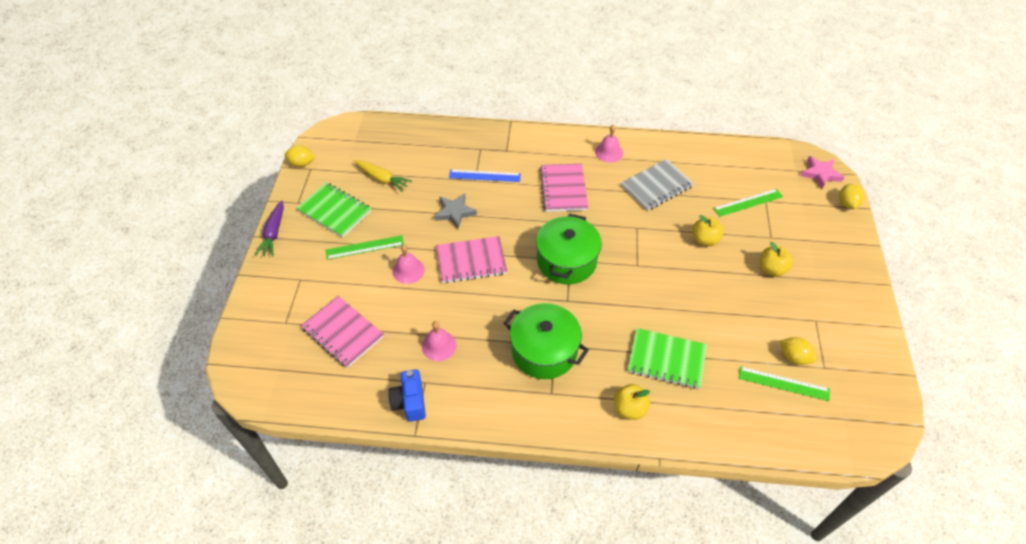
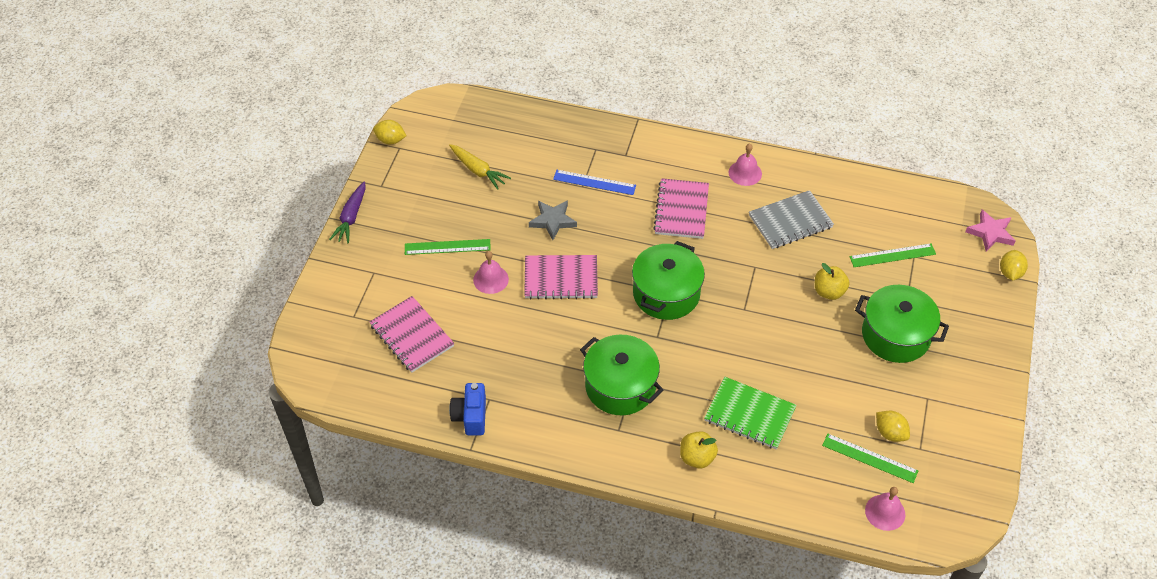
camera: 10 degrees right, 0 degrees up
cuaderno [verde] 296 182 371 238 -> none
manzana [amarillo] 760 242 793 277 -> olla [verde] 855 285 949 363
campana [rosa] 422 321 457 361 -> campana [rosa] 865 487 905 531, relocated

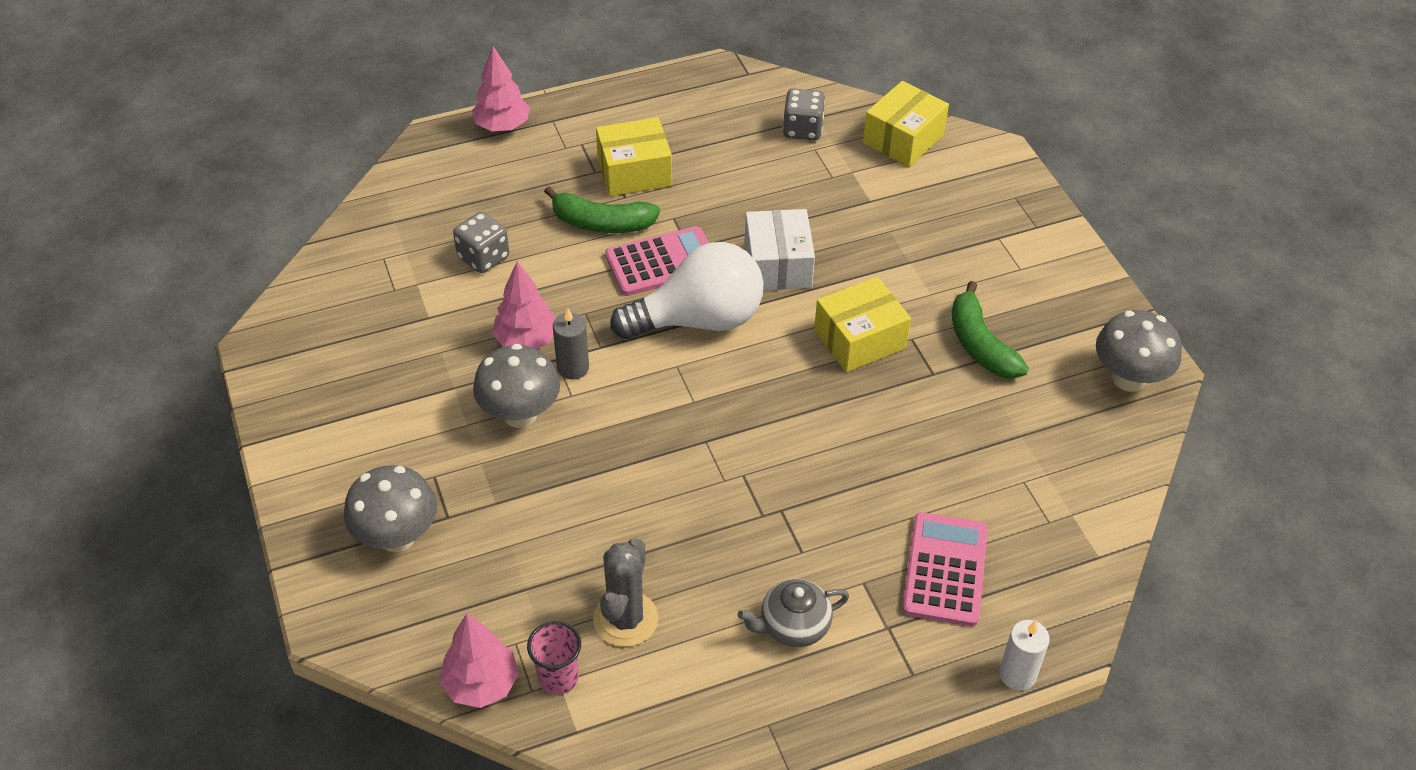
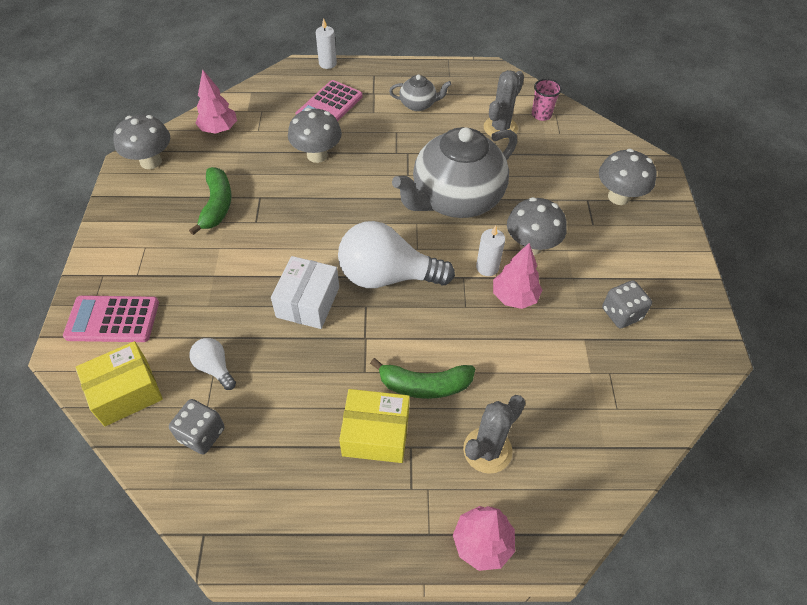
camera: 160 degrees left, 5 degrees up
plátano [verde] 544 186 660 233 -> plátano [verde] 370 358 475 399, 150 degrees clockwise
dado [gris] 453 211 509 273 -> dado [gris] 602 280 652 328, relocated
calculadora [rosa] 605 226 709 296 -> calculadora [rosa] 63 295 159 342, relocated
caja [amarillo] 814 277 911 372 -> none
vela [gris] 553 308 589 379 -> vela [blanco] 476 226 505 276
árbol [rosa] 440 613 519 708 -> árbol [rosa] 195 69 237 134, relocated
none -> seta [gris] 288 108 342 163
none -> tetera [gris] 392 127 517 218
none -> bombilla [blanco] 189 338 236 390
none -> cactus [gris] 463 395 525 474

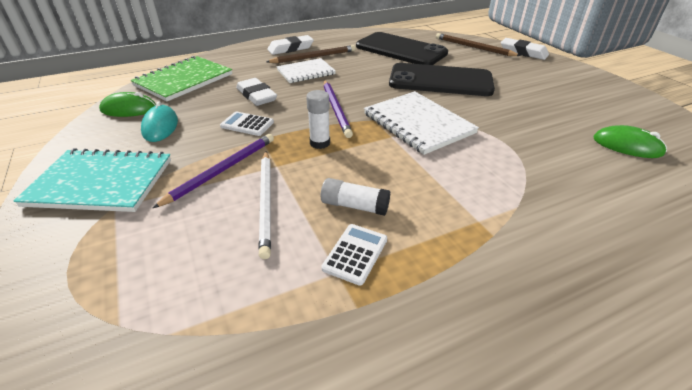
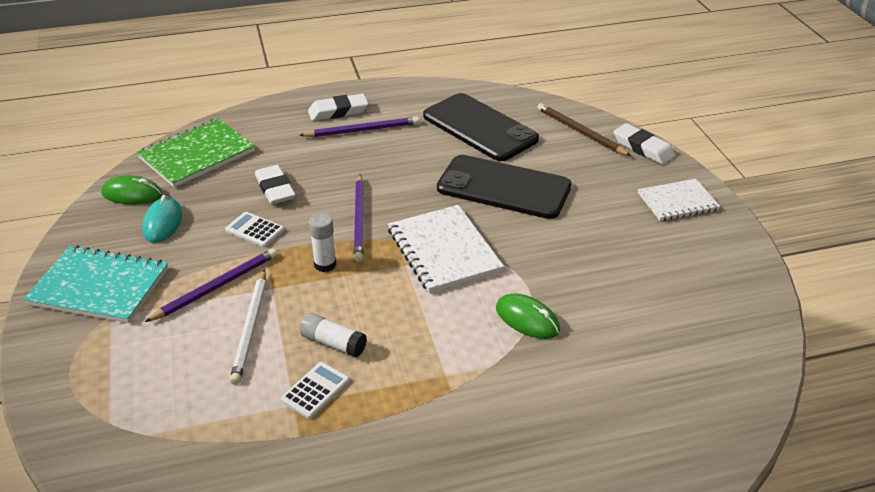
camera: 10 degrees right, 0 degrees up
lápiz [marrón] 266 45 356 63 -> lápiz [morado] 299 116 420 137
cuaderno [blanco] 276 58 336 83 -> cuaderno [blanco] 638 179 720 221, relocated
ratón [verde] 593 125 667 158 -> ratón [verde] 496 294 560 339, relocated

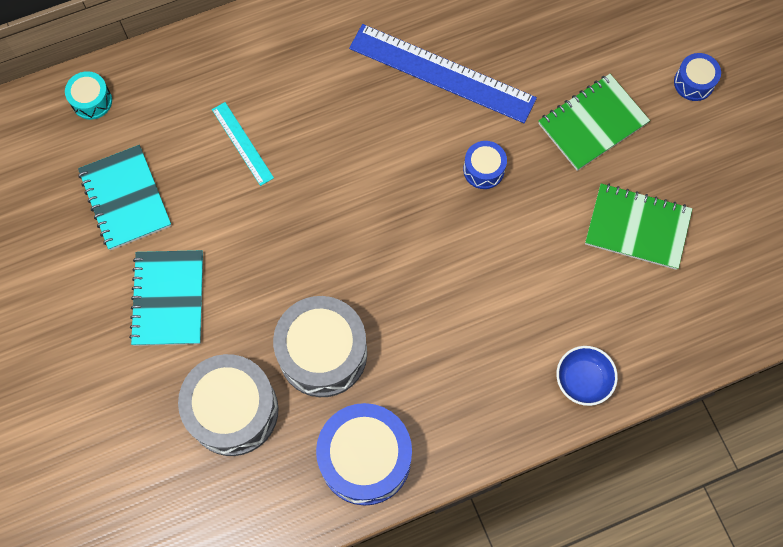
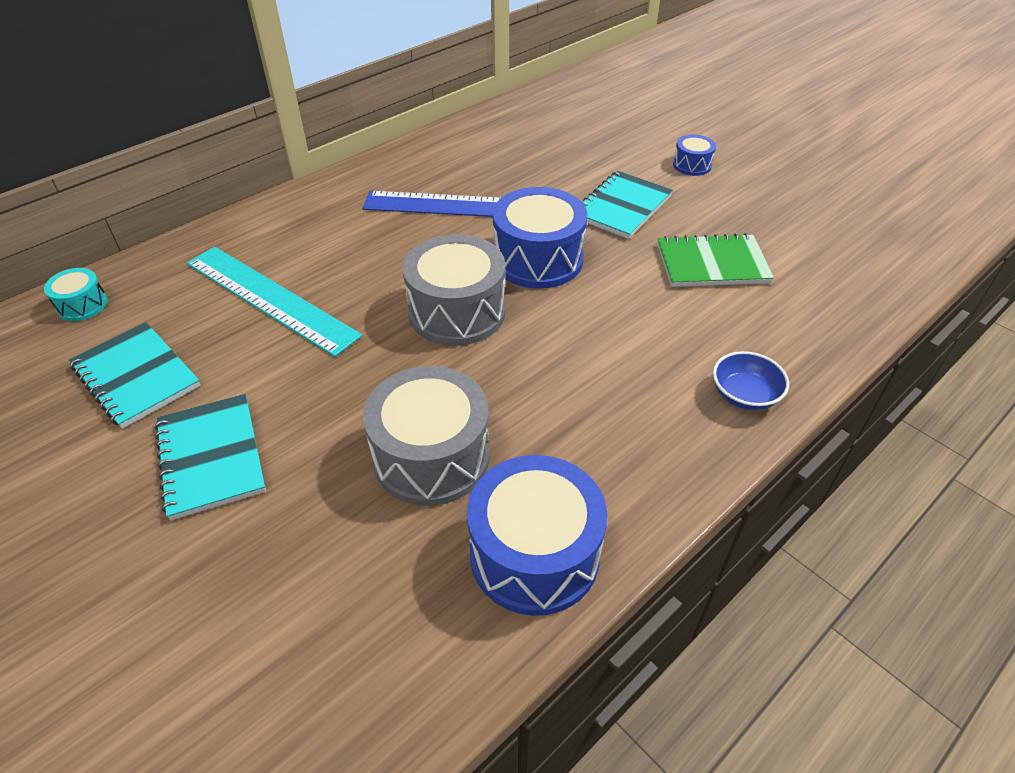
camera: 20 degrees left, 25 degrees down
cuaderno [verde] 539 74 650 171 -> cuaderno [turquesa] 581 171 673 239
regla [turquesa] 212 102 274 186 -> regla [turquesa] 187 247 362 357, x2.00
tambor [azul] 463 141 507 189 -> tambor [azul] 492 187 588 289, x2.04
tambor [gris] 178 354 279 456 -> tambor [gris] 402 234 506 346, relocated

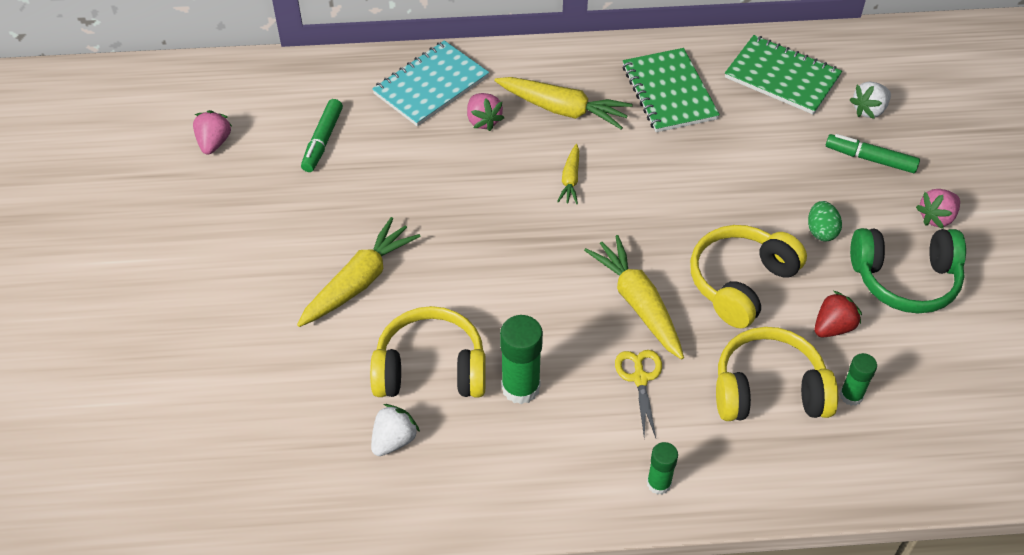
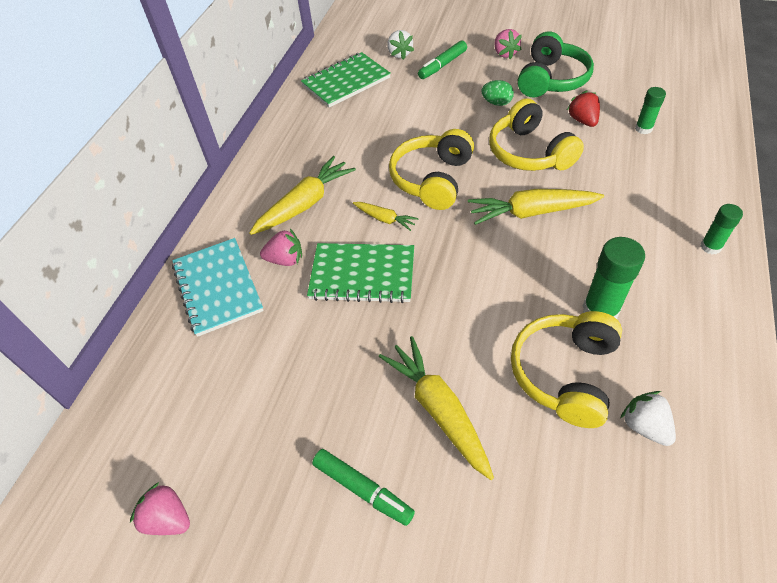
camera: 65 degrees left, 0 degrees up
cuaderno [verde] 622 48 720 132 -> cuaderno [verde] 307 243 414 303, relocated
rotulador [verde] 301 99 343 172 -> rotulador [verde] 312 449 415 526, relocated
auriculares [amarillo] 716 327 838 421 -> auriculares [amarillo] 389 129 474 210, relocated
tijeras [amarillo] 615 350 662 438 -> none

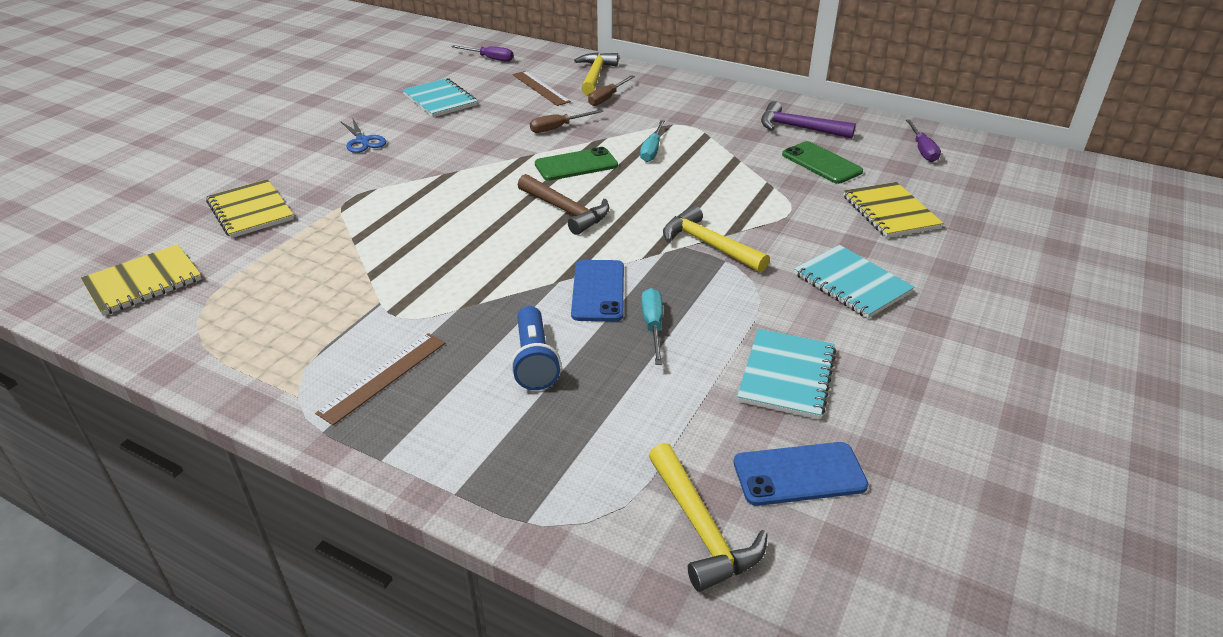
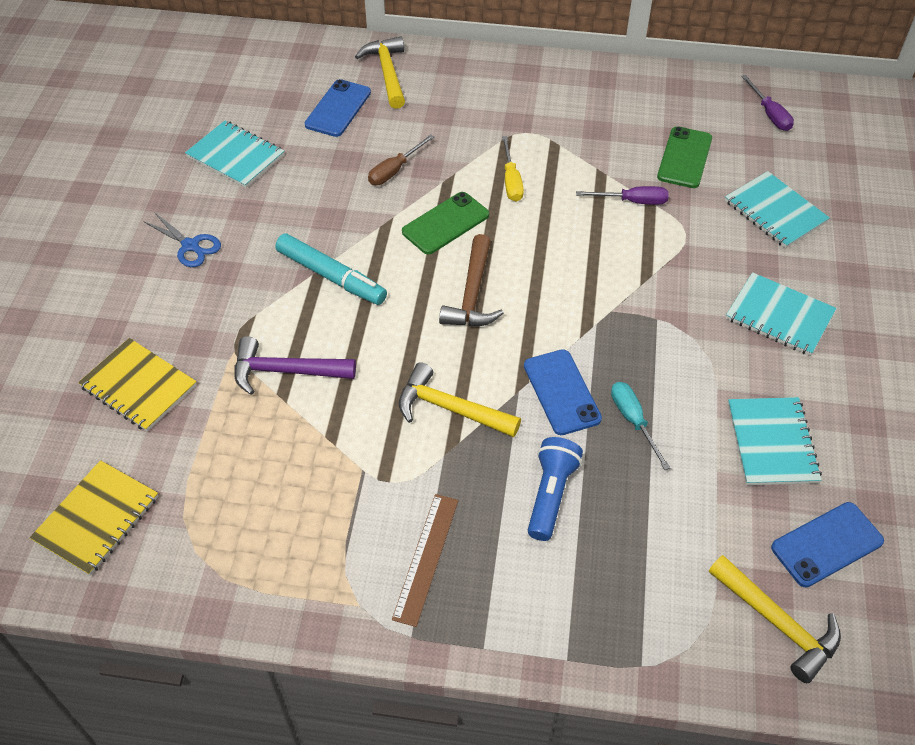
camera: 20 degrees left, 15 degrees up
destornillador [morado] 452 45 514 62 -> destornillador [morado] 576 186 669 205, relocated
regla [marrón] 512 71 571 106 -> móvil [azul] 305 79 371 137
destornillador [marrón] 588 75 635 106 -> none
martillo [morado] 761 101 856 139 -> martillo [morado] 234 336 356 395, relocated
destornillador [turquesa] 640 120 665 162 -> destornillador [amarillo] 502 136 524 202
móvil [verde] 782 141 863 184 -> móvil [verde] 657 126 712 188, 75 degrees clockwise
martillo [marrón] 518 174 609 235 -> martillo [marrón] 439 234 504 327, 75 degrees clockwise
cuaderno [amarillo] 843 182 944 238 -> cuaderno [turquesa] 725 171 830 249
martillo [amarillo] 663 205 770 272 -> martillo [amarillo] 399 362 521 437, relocated
lámpara de mano [azul] 511 306 561 390 -> lámpara de mano [azul] 528 437 583 541, 135 degrees counterclockwise
none -> rotulador [turquesa] 275 233 387 305

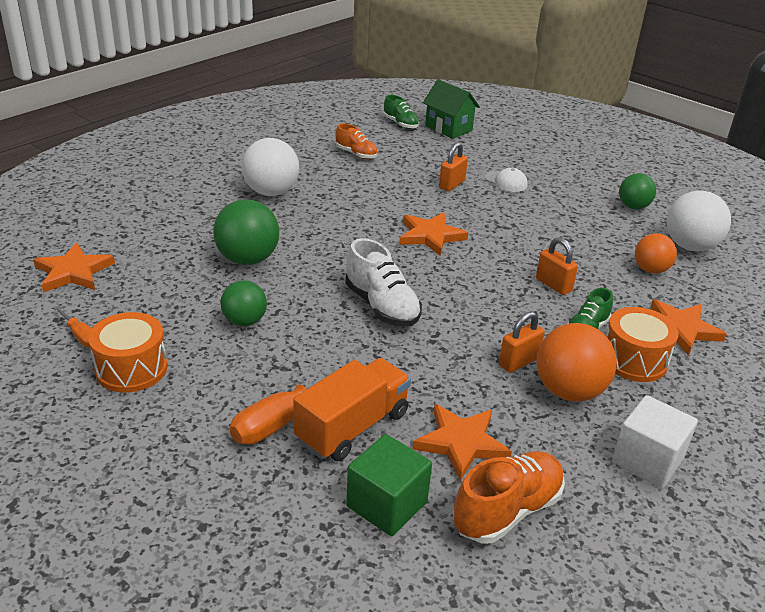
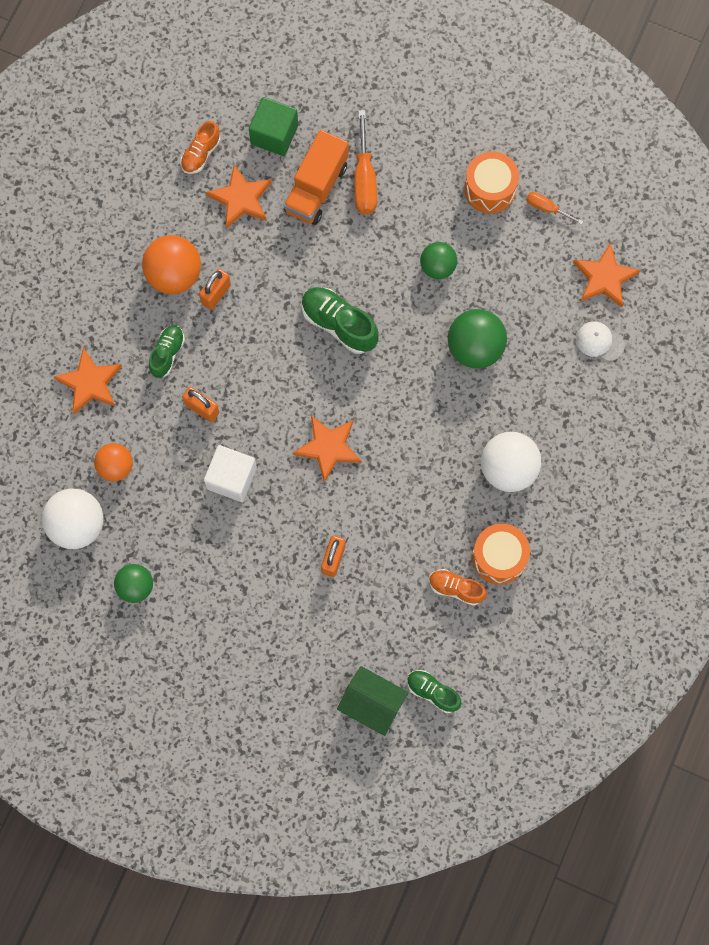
camera: 165 degrees right, 40 degrees up
gorra [blanco] 485 168 528 192 -> gorra [blanco] 576 322 624 361, relocated
zapato [blanco] 345 238 422 327 -> zapato [verde] 302 287 379 354
tambor [naranja] 606 307 679 382 -> tambor [naranja] 472 524 530 584, relocated
destornillador [naranja] 230 363 348 444 -> destornillador [naranja] 354 110 377 214, 150 degrees clockwise
cubo [blanco] 612 395 698 488 -> cubo [blanco] 204 445 257 502, relocated
zapato [naranja] 453 451 565 543 -> zapato [naranja] 180 121 221 174, x0.63

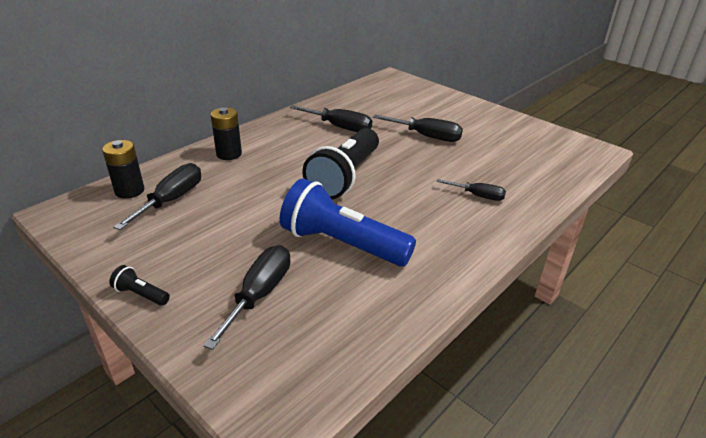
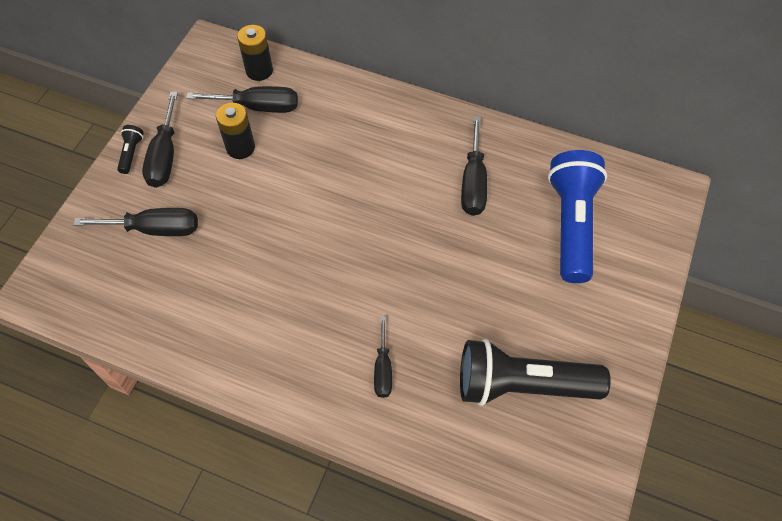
camera: 70 degrees right, 25 degrees up
pila [negro] 210 107 242 160 -> pila [negro] 216 103 255 159, relocated
destornillador [negro] 373 115 463 142 -> destornillador [negro] 142 92 178 188, relocated
lámpara de mano [negro] 302 128 379 199 -> lámpara de mano [negro] 460 339 611 406, relocated
lámpara de mano [azul] 280 178 416 267 -> lámpara de mano [azul] 548 150 607 283, relocated

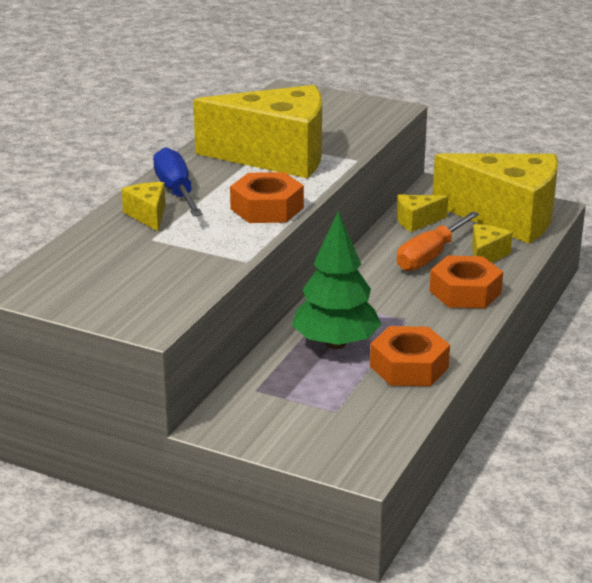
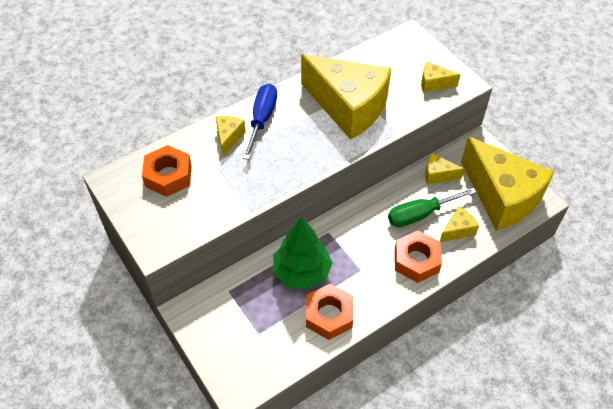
camera: 30 degrees right, 25 degrees up
tuerca [naranja] 230 172 304 223 -> tuerca [naranja] 142 145 192 197, relocated
destornillador [naranja] 397 211 479 271 -> destornillador [verde] 388 188 477 227
none -> queso [amarillo] 421 61 460 93

